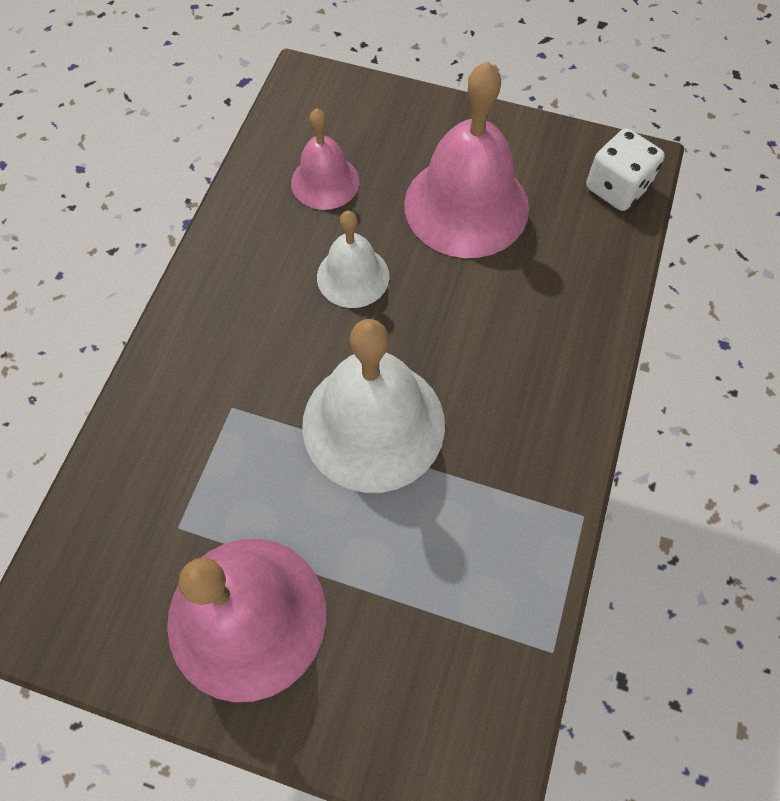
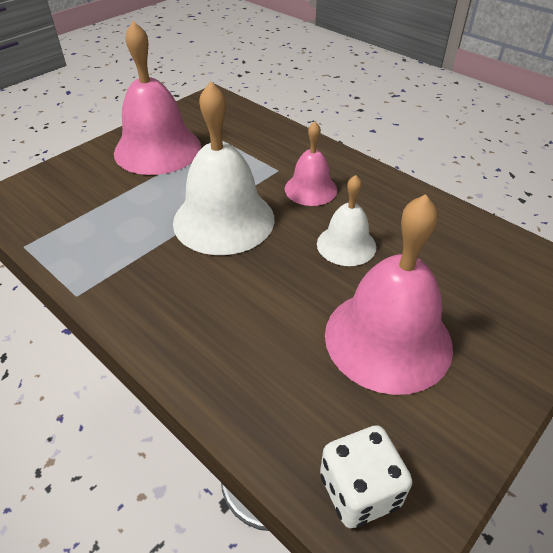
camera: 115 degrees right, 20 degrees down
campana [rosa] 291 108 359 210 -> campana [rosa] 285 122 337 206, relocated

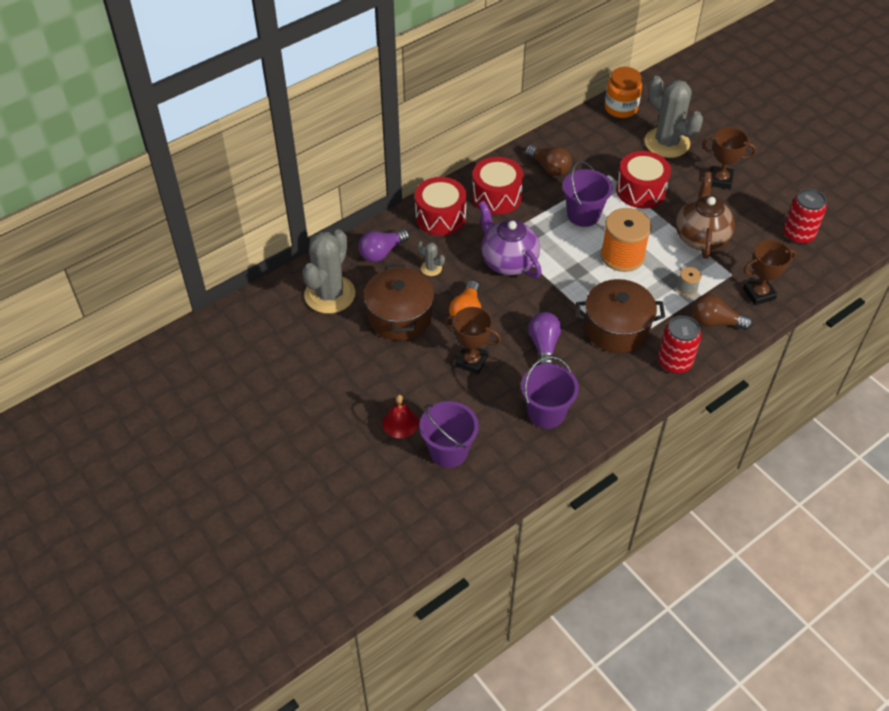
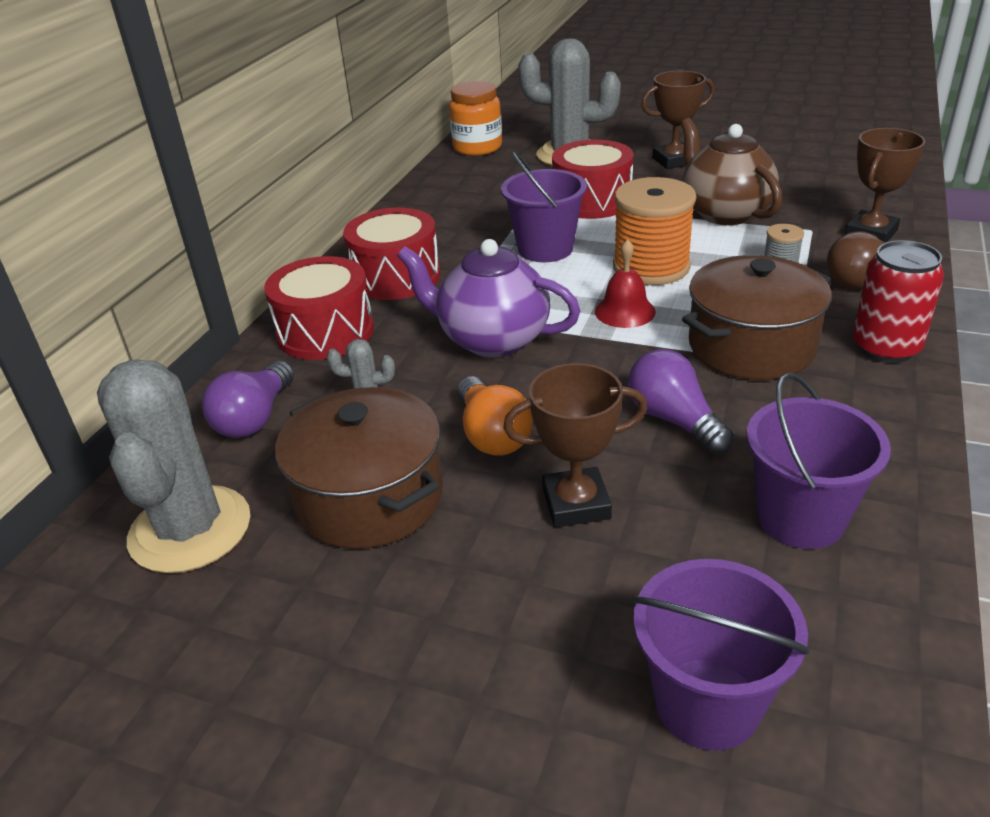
camera: 30 degrees left, 15 degrees down
bombilla [marrón] 525 145 572 176 -> none
lata [rojo] 783 189 827 244 -> none
campana [rojo] 383 395 419 438 -> campana [rojo] 595 239 656 328, relocated

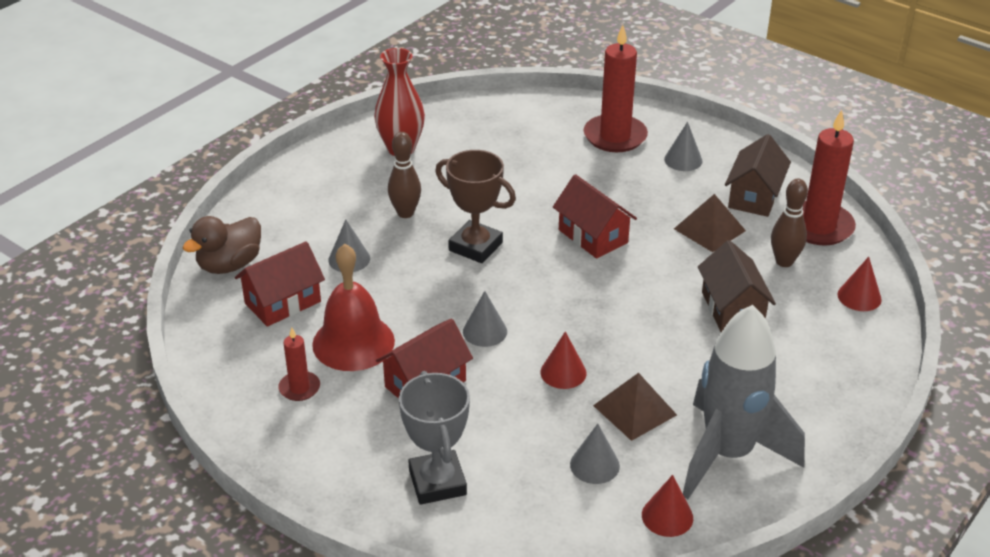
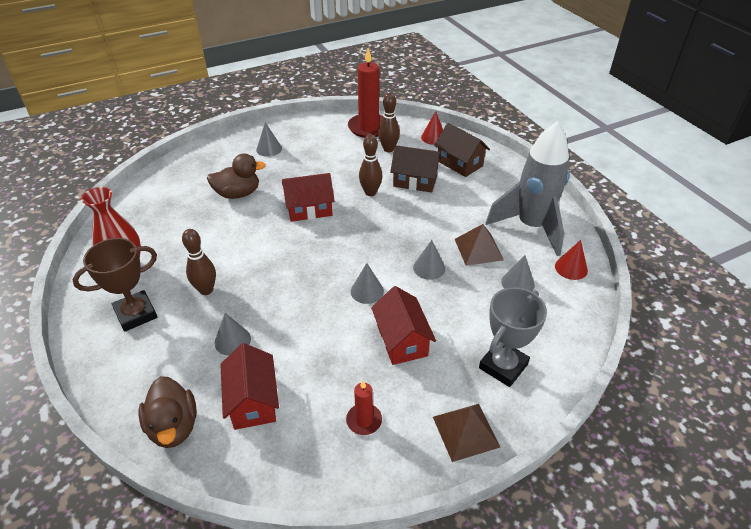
camera: 65 degrees left, 5 degrees up
vela [rojo] 583 25 648 152 -> none
casa [marrón] 725 134 791 217 -> casa [marrón] 434 123 490 177, relocated
trofeo [marrón] 435 150 516 263 -> trofeo [marrón] 72 238 157 332, relocated
pirámide [marrón] 674 194 746 252 -> pirámide [marrón] 433 404 500 462, relocated
campana [rojo] 312 244 395 371 -> none
cono [rojo] 541 331 586 389 -> cono [gris] 413 240 445 280
trofeo [gris] 399 371 470 505 -> trofeo [gris] 479 287 547 387, 60 degrees counterclockwise
none -> bolo [marrón] 359 134 383 196
none -> pato [marrón] 207 153 266 199

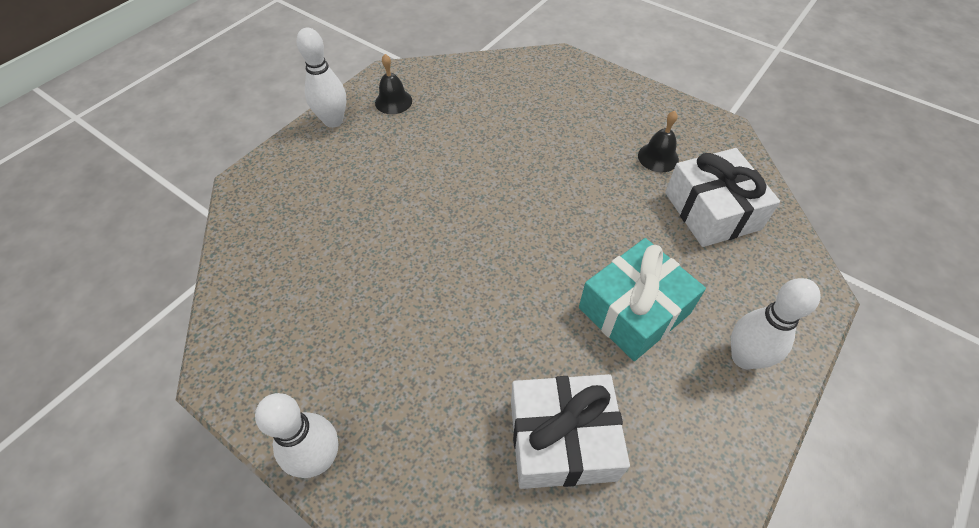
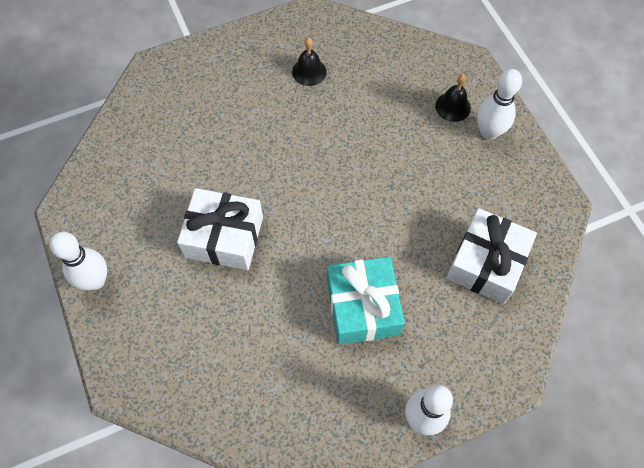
camera: 60 degrees left, 10 degrees up
campana [negro] 375 54 412 114 -> campana [negro] 435 74 471 122, relocated
regalo [blanco] 665 148 780 247 -> regalo [blanco] 177 188 263 270, relocated
regalo [turquesa] 579 238 706 361 -> regalo [turquesa] 327 257 404 344, relocated

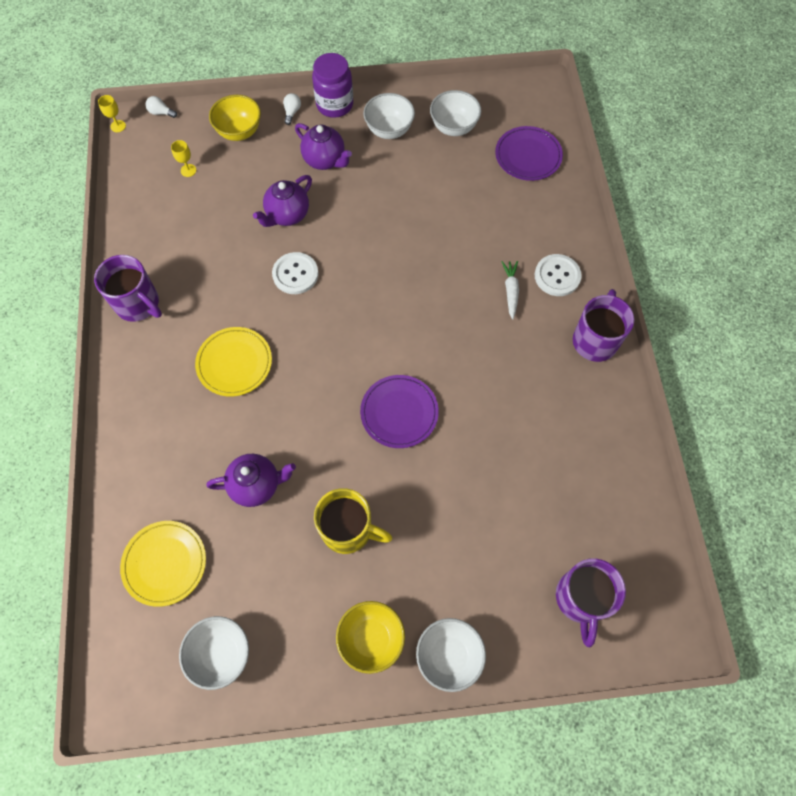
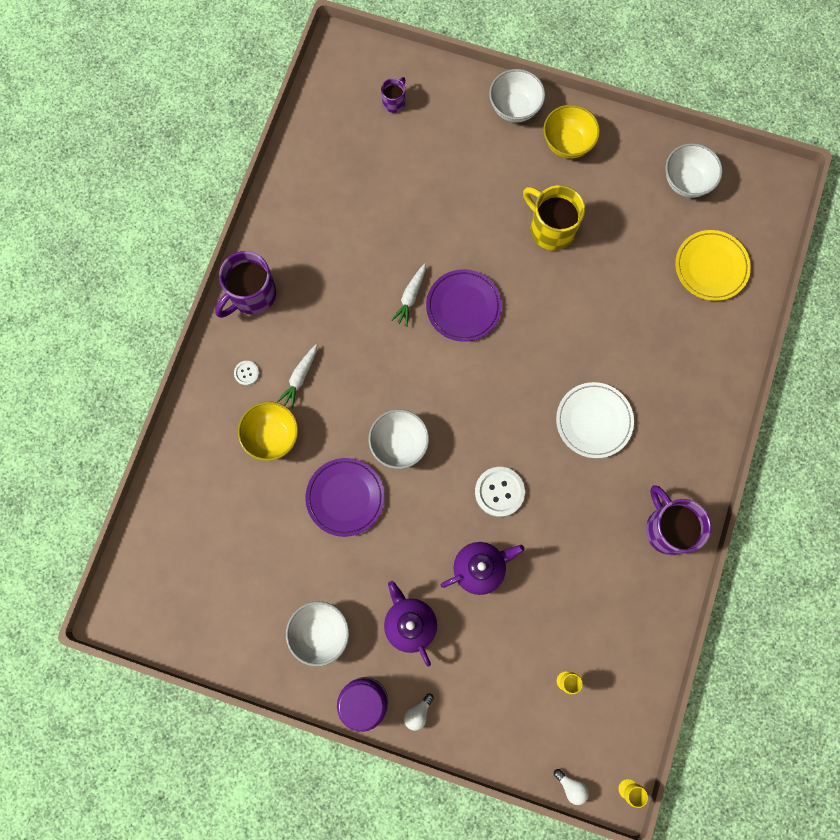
camera: 155 degrees left, 10 degrees up
cuenco [blanco] 430 90 481 136 -> cuenco [blanco] 368 409 429 469, relocated
cuenco [amarillo] 209 95 261 141 -> cuenco [amarillo] 238 401 298 461, relocated
plato [morado] 495 126 563 181 -> plato [morado] 306 458 384 537, relocated
botón [blanco] 535 254 582 296 -> botón [blanco] 234 361 259 385, x0.51
plato [amarillo] 195 327 272 397 -> plato [blanco] 556 382 634 458
tetera [morado] 206 454 296 507 -> none
taza [morado] 556 558 626 647 -> taza [morado] 381 77 405 113, x0.52
none -> zanahoria [blanco] 391 263 426 327

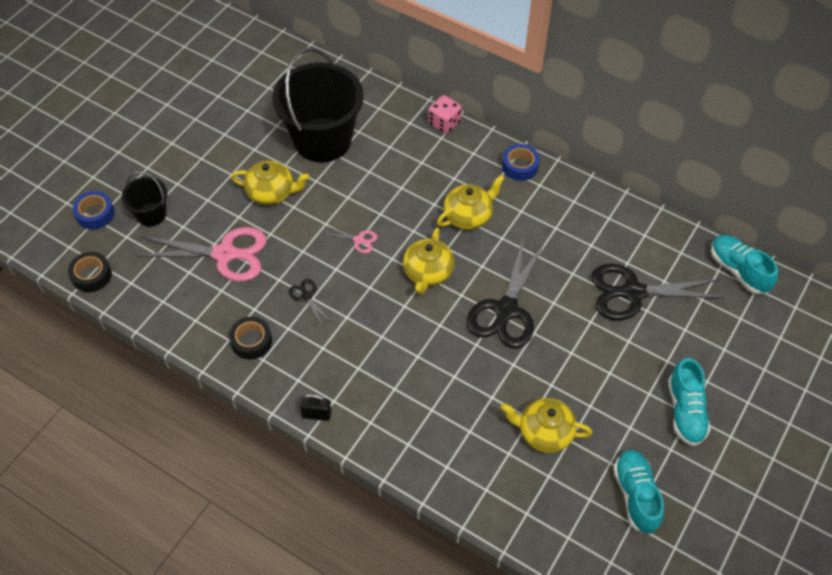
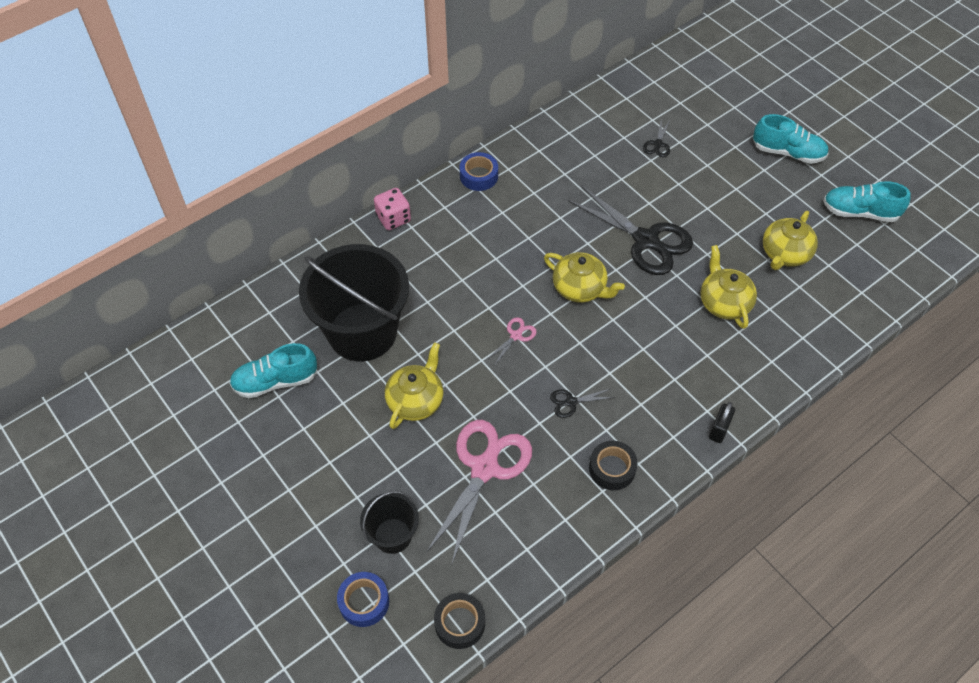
camera: 70 degrees left, 0 degrees up
tetera [amarillo] 437 175 505 230 -> tetera [amarillo] 701 245 757 329, relocated
zapato [turquesa] 711 235 778 294 -> zapato [turquesa] 229 343 317 398, relocated
tijeras [negro] 591 264 725 321 -> tijeras [negro] 643 119 670 157, x0.43

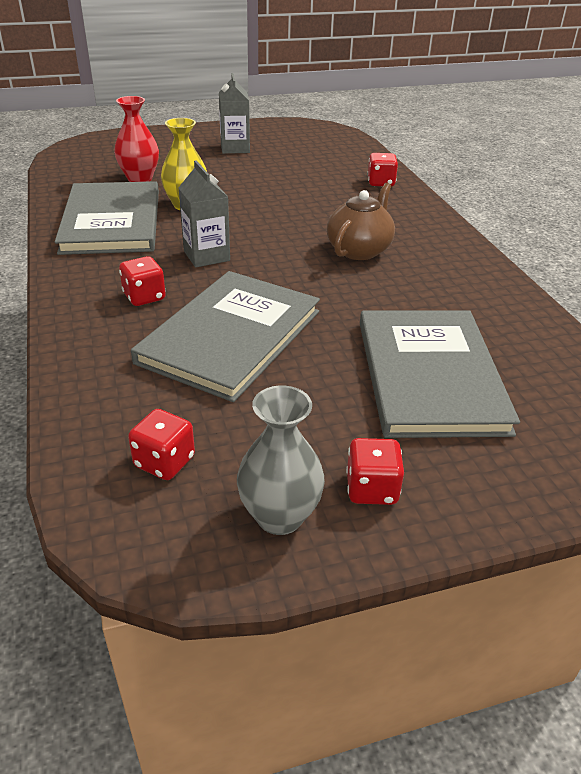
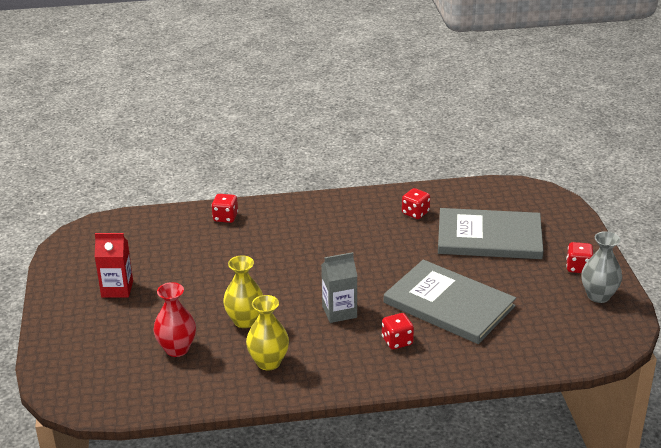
camera: 80 degrees left, 5 degrees down
cartón de leche [gris] 219 73 250 154 -> cartón de leche [rojo] 95 233 133 298
libro [gris] 55 181 159 255 -> florero [amarillo] 246 295 289 370
tetera [marrón] 327 183 395 260 -> none
dado [rojo] 128 409 195 480 -> dado [rojo] 402 188 430 219, relocated

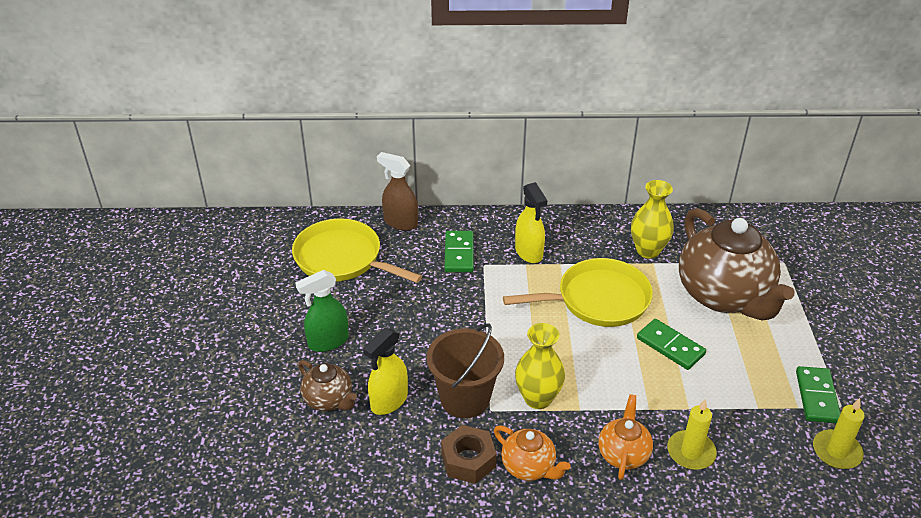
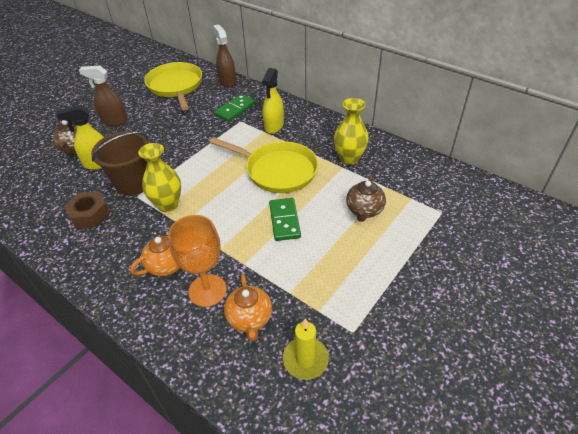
camera: 40 degrees right, 5 degrees up
tetera [marrón] 679 208 795 320 -> tetera [marrón] 346 175 386 222, x0.47
pulverizador [verde] 295 270 349 352 -> pulverizador [marrón] 79 66 128 126
ficha de dominó [verde] 796 366 841 423 -> none
vela [amarillo] 667 399 717 470 -> copa [naranja] 168 215 227 307
tetera [naranja] 494 426 571 481 -> tetera [naranja] 224 274 272 341, relocated

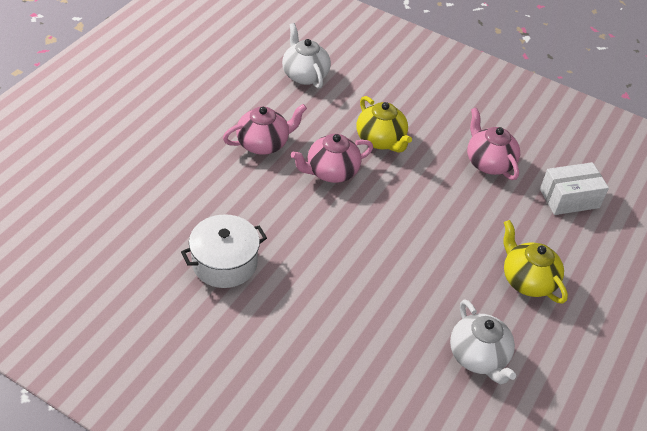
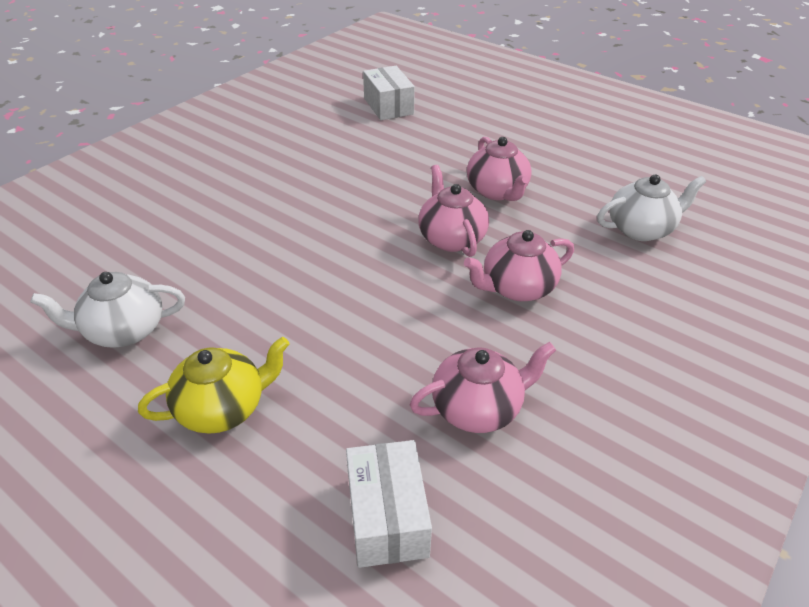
camera: 100 degrees right, 5 degrees down
tetera [amarillo] 357 96 412 153 -> tetera [rosa] 464 230 574 301
olla [blanco] 181 214 267 288 -> none
none -> caja [blanco] 363 66 415 120

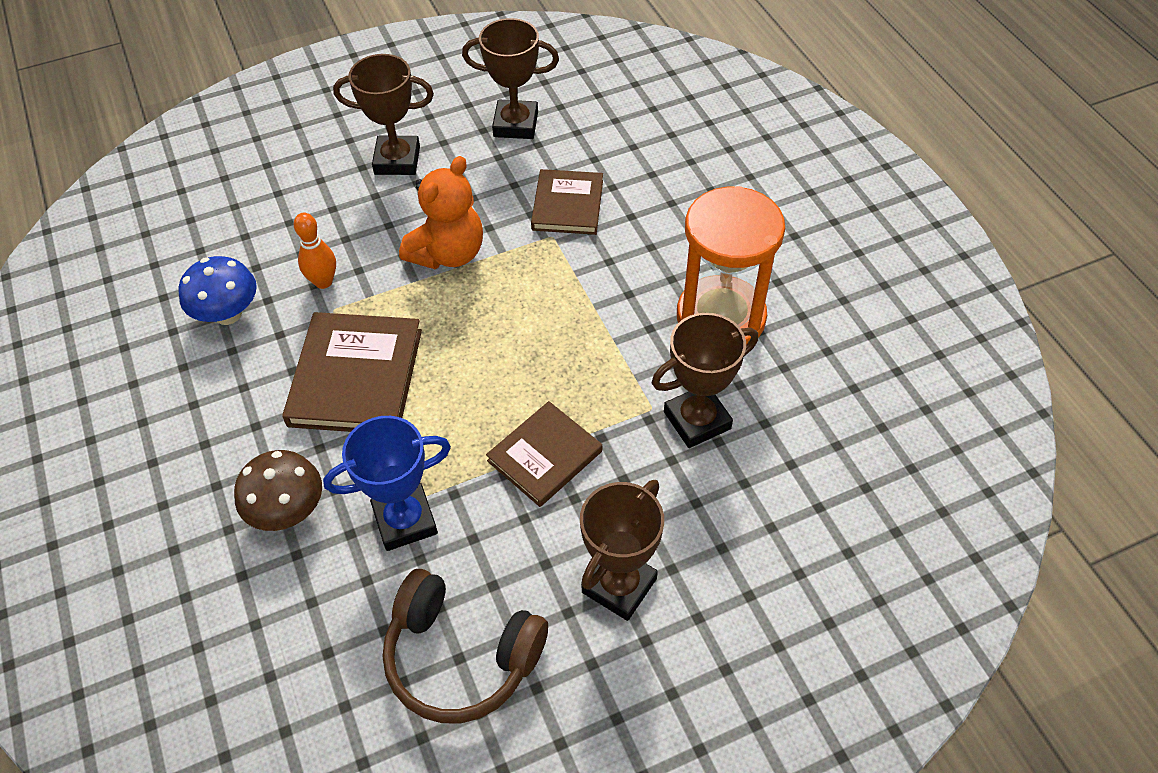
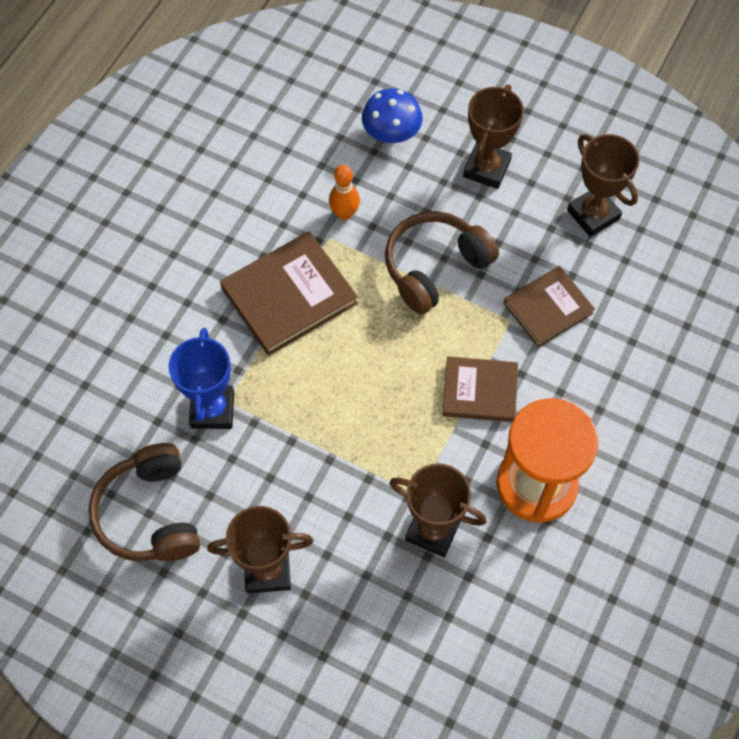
camera: 50 degrees right, 10 degrees up
trofeo [marrón] 333 54 434 175 -> trofeo [marrón] 463 85 524 189, 60 degrees clockwise
osito [naranja] 399 156 483 269 -> auriculares [marrón] 385 211 499 315
seta [azul] 178 256 257 325 -> seta [azul] 362 88 423 144, relocated
libro [marrón] 486 401 602 507 -> libro [marrón] 443 356 518 422, relocated
trofeo [azul] 323 416 451 551 -> trofeo [azul] 169 328 234 429, 60 degrees clockwise
seta [marrón] 234 450 322 531 -> none

